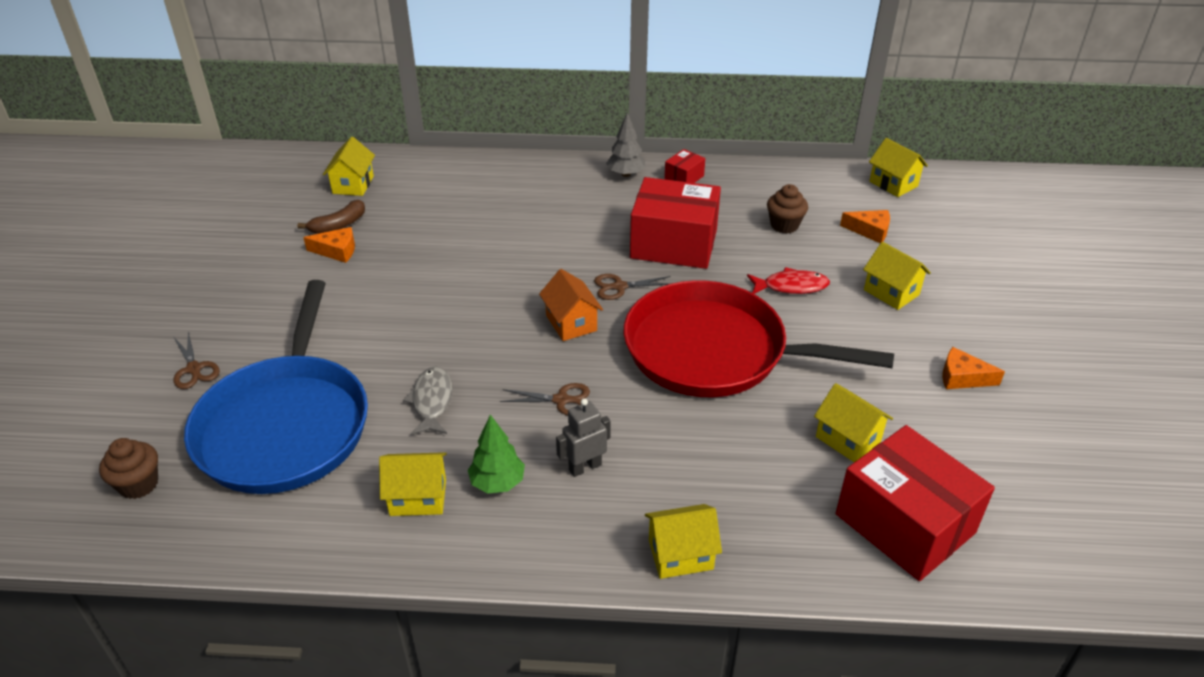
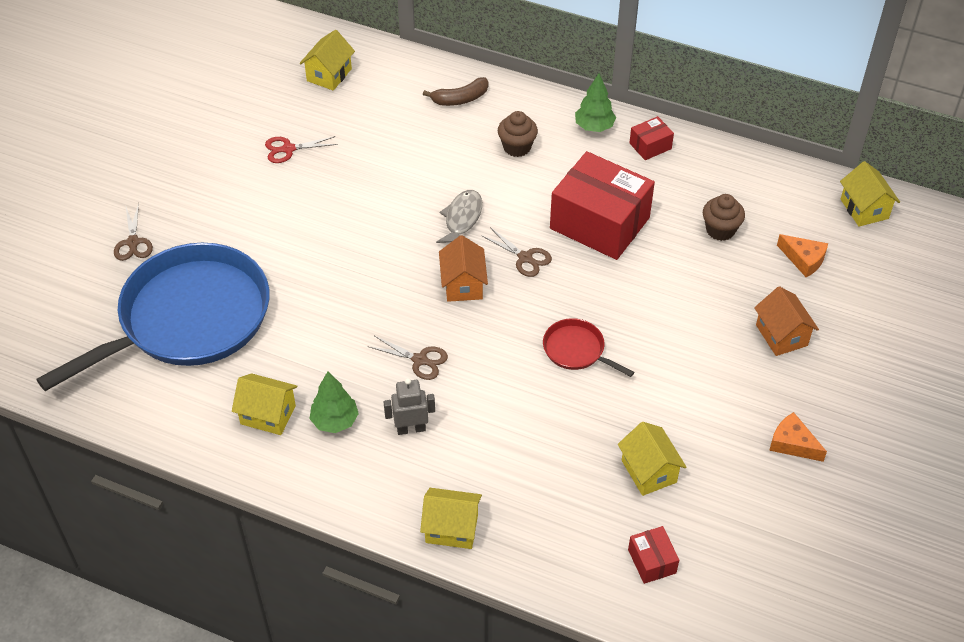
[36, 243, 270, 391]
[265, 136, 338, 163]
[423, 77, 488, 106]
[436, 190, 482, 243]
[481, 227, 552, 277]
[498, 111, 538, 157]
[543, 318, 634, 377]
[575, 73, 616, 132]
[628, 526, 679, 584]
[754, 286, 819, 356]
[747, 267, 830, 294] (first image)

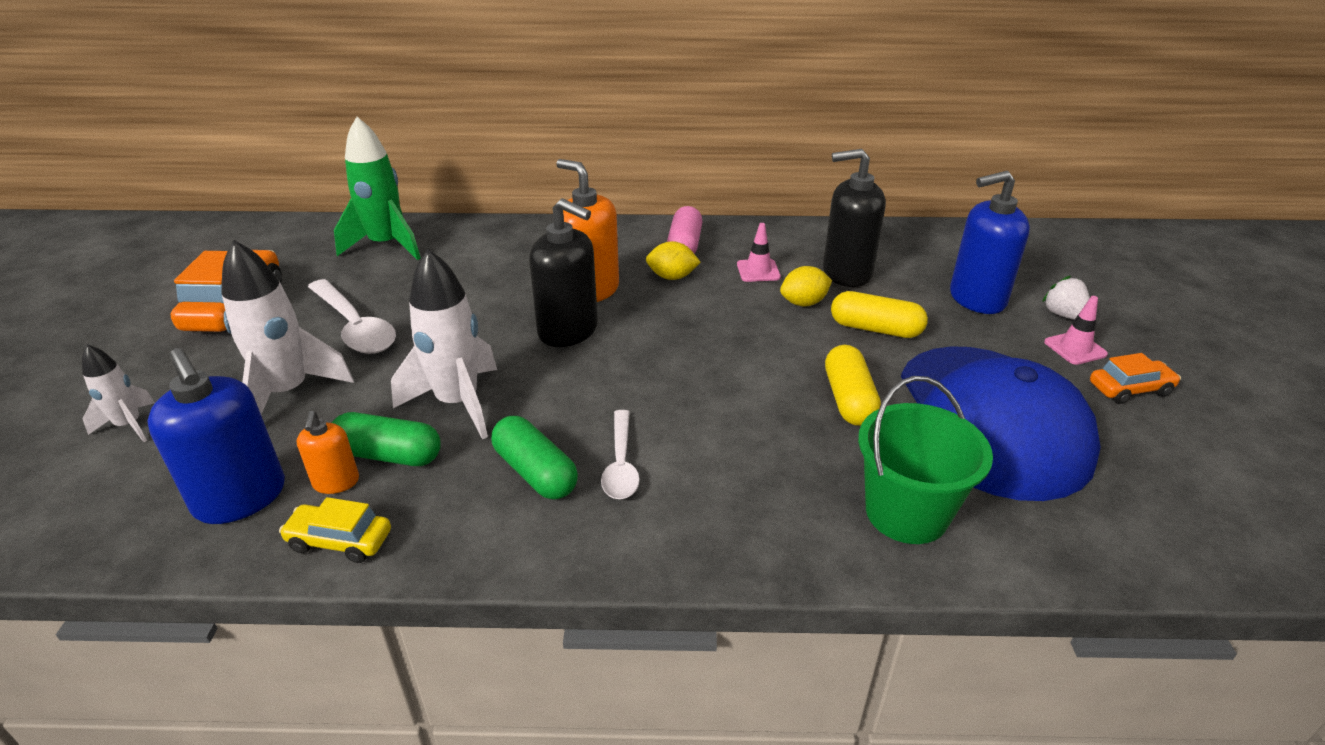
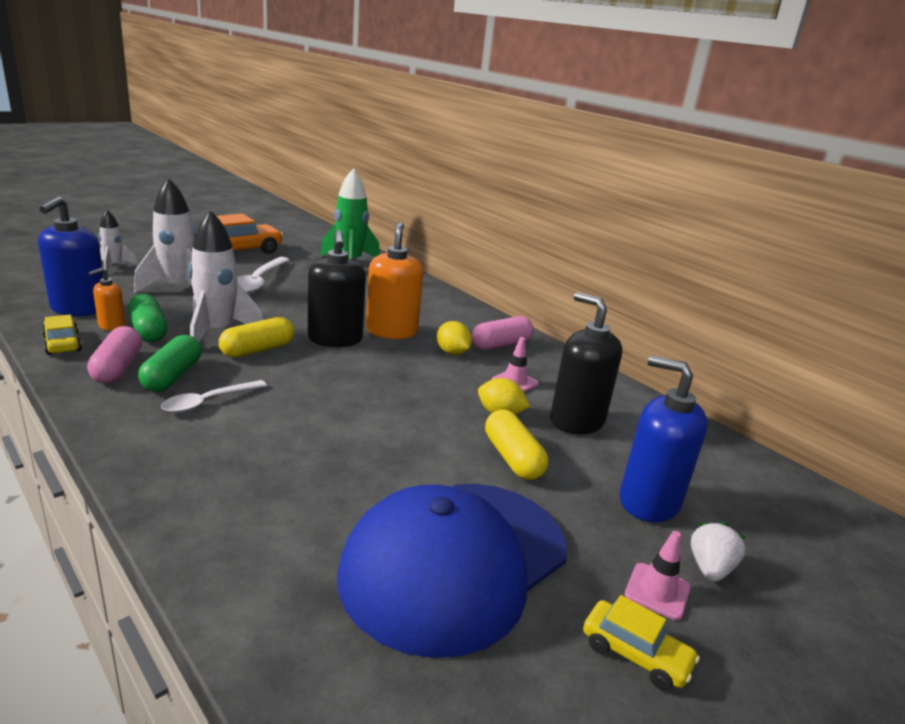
[87, 326, 142, 384]
[219, 317, 295, 358]
[583, 595, 700, 690]
[858, 376, 993, 544] (first image)

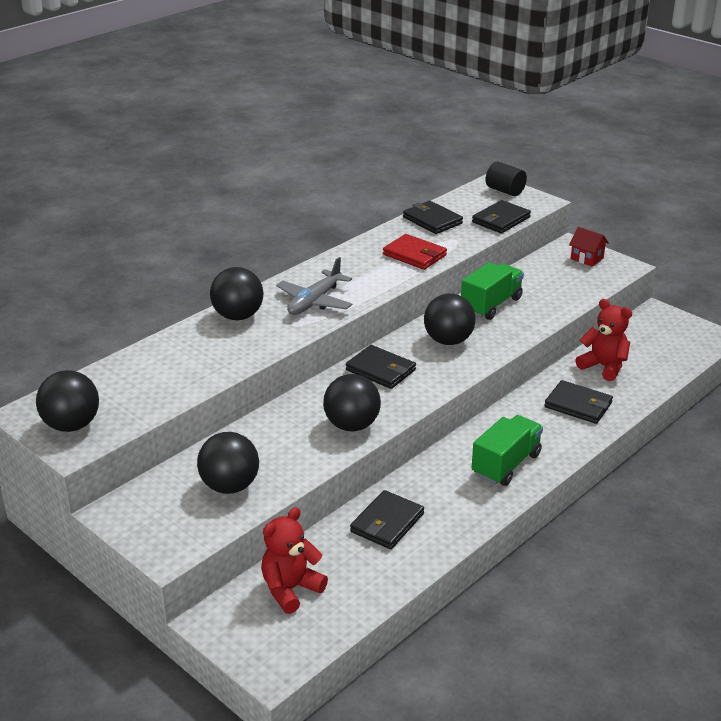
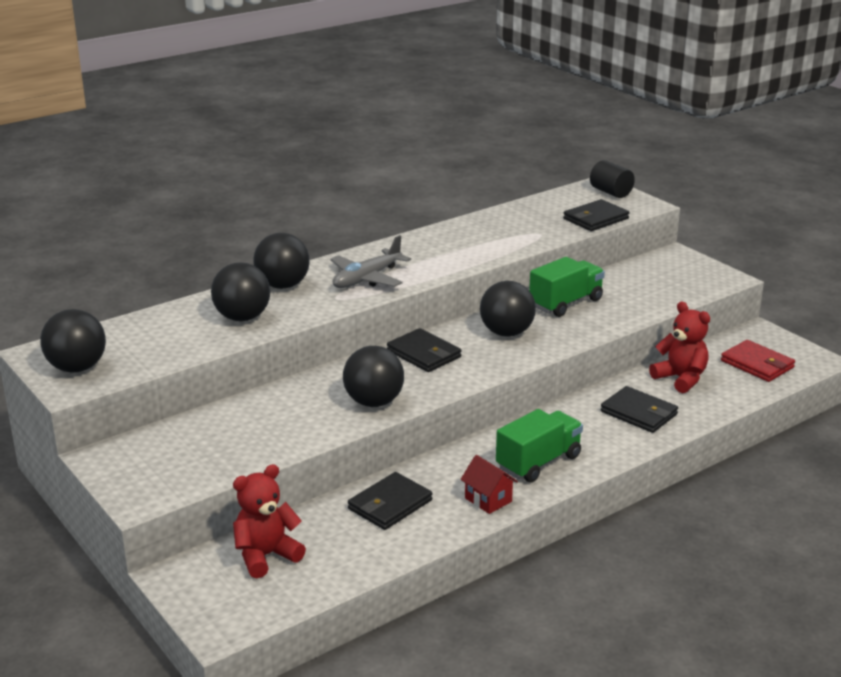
[211, 262, 270, 321]
[460, 455, 518, 514]
[721, 340, 795, 382]
[403, 201, 463, 234] (first image)

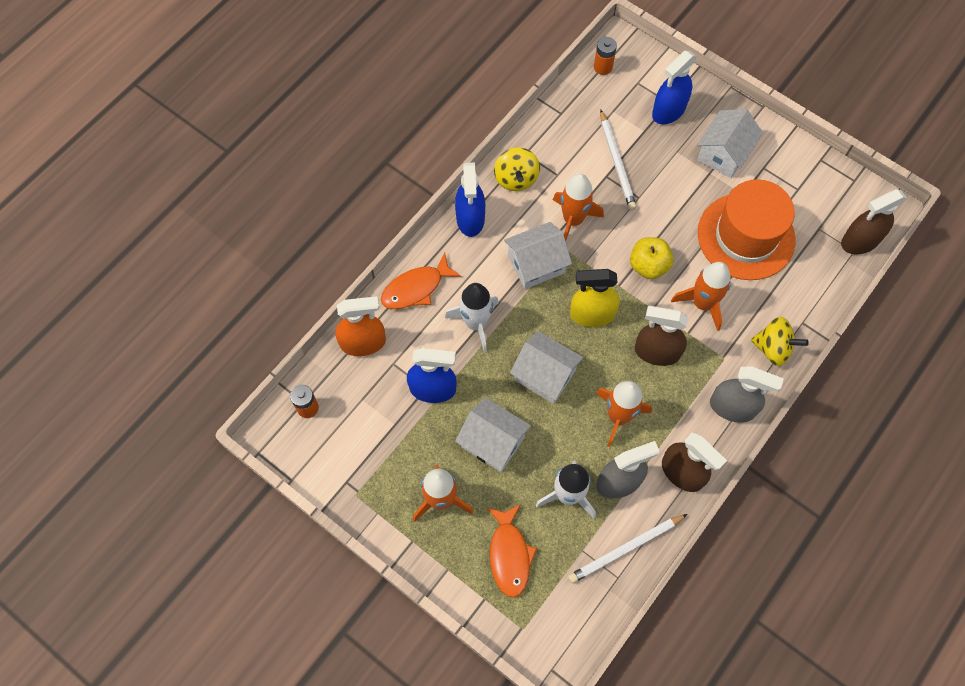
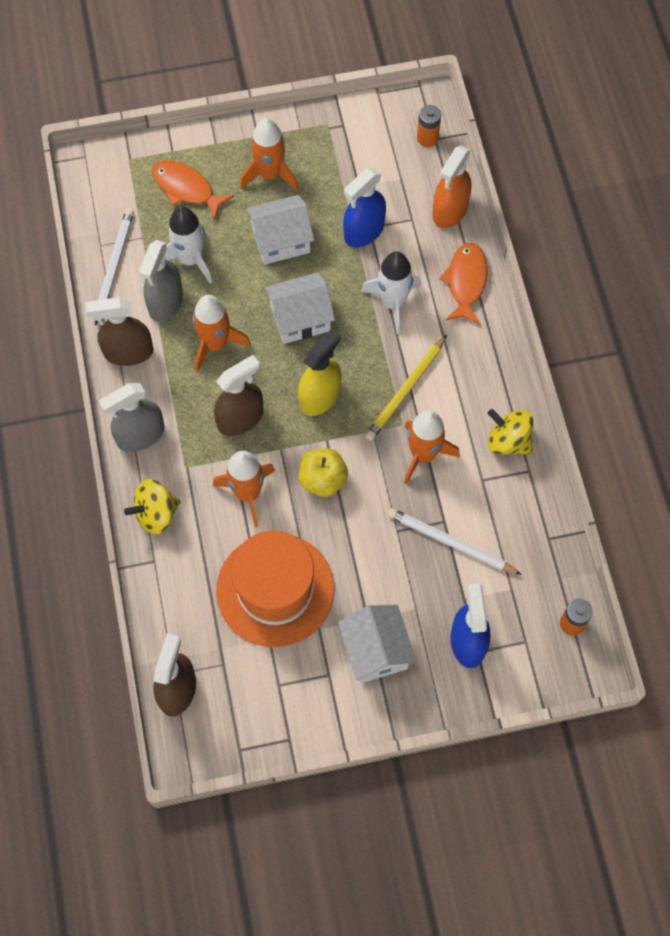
[365, 334, 447, 441]
[455, 162, 485, 237] (first image)

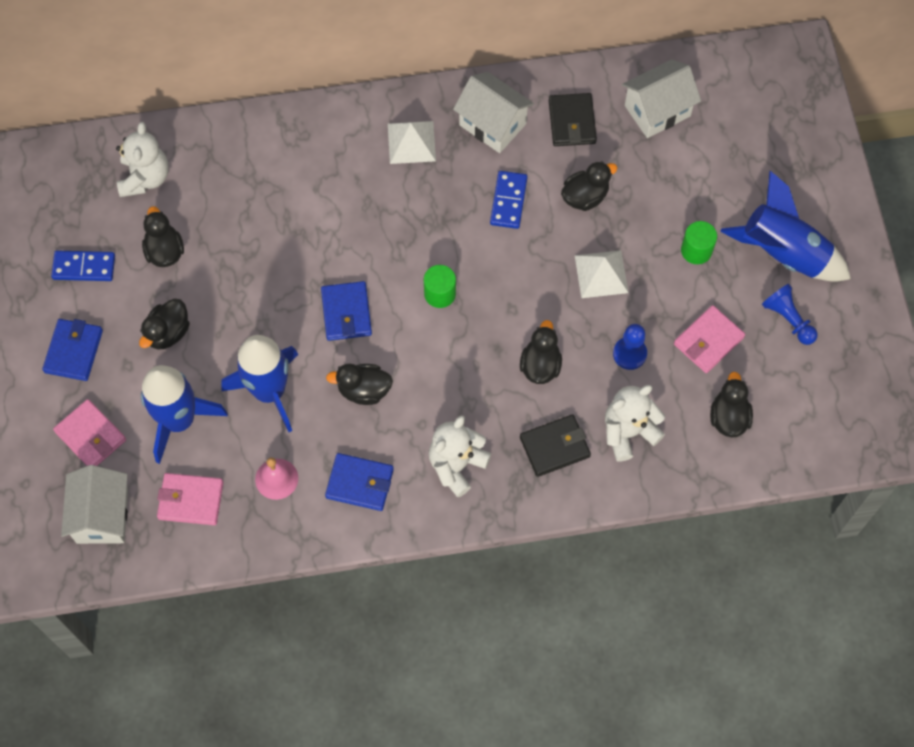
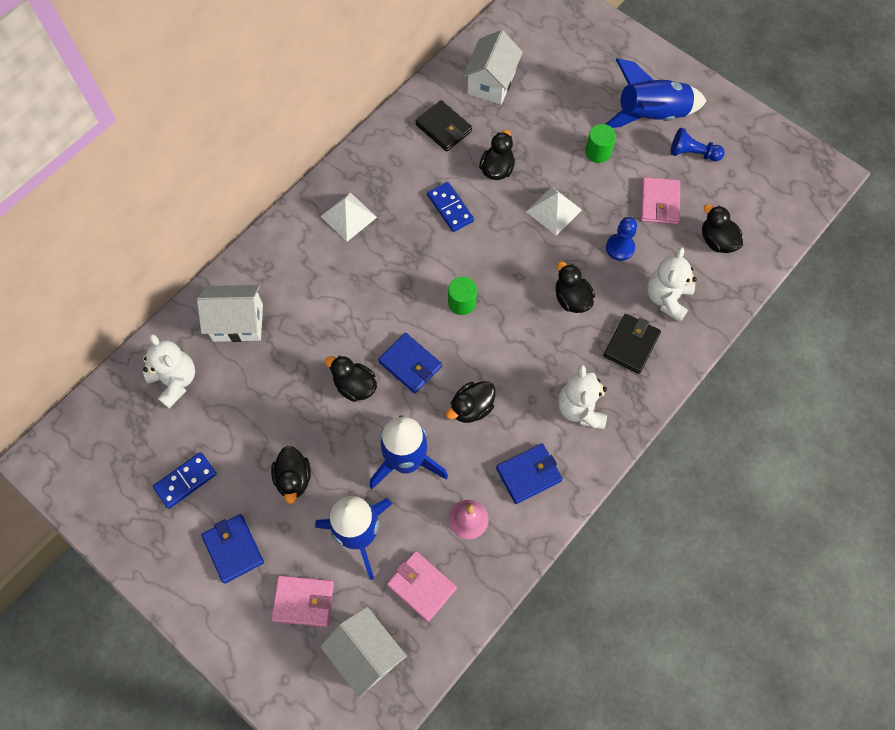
[197, 285, 263, 342]
[325, 356, 377, 402]
[387, 551, 457, 622]

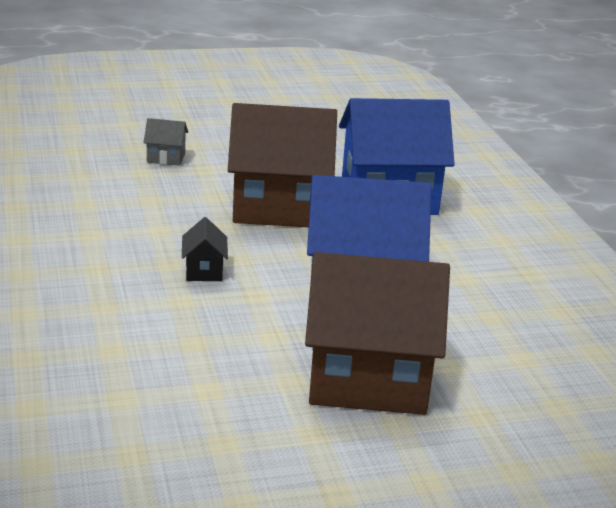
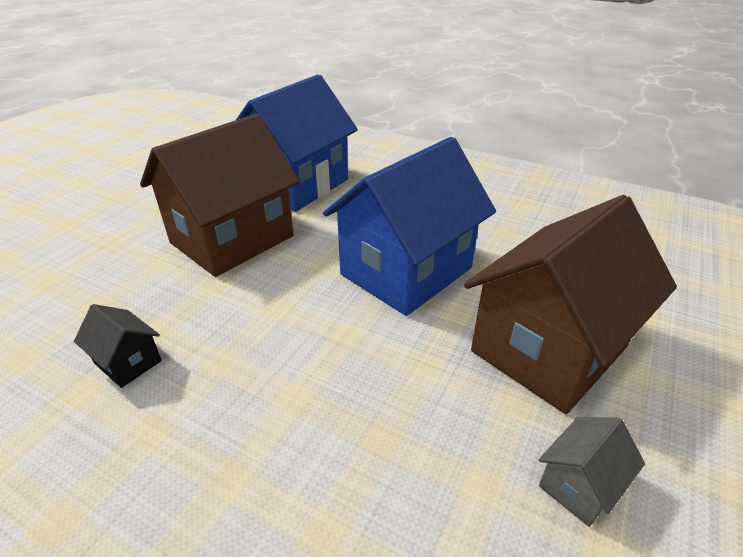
[74, 304, 162, 388]
[539, 417, 645, 527]

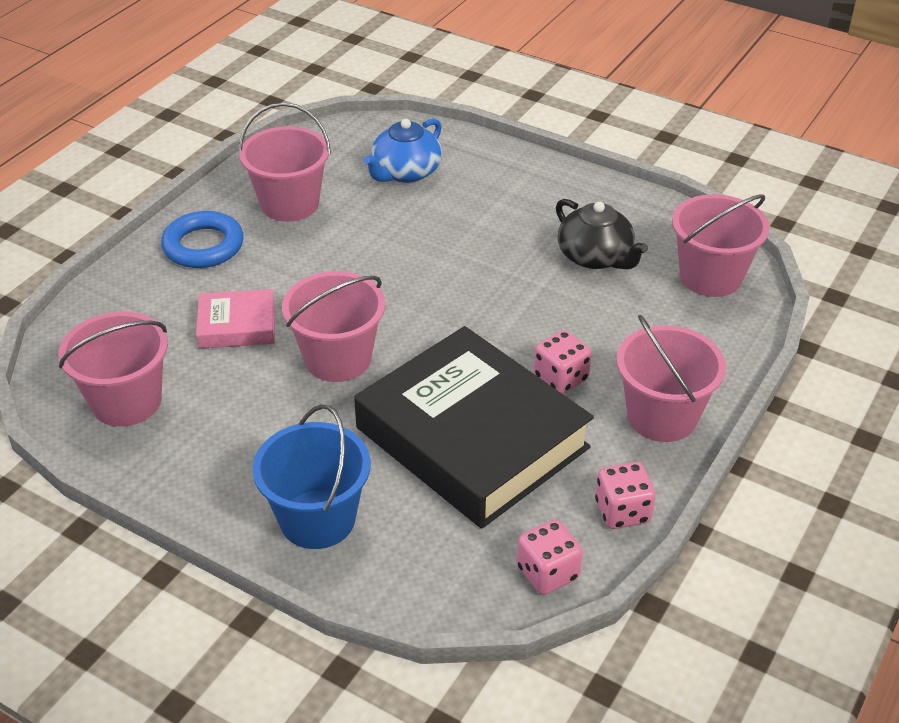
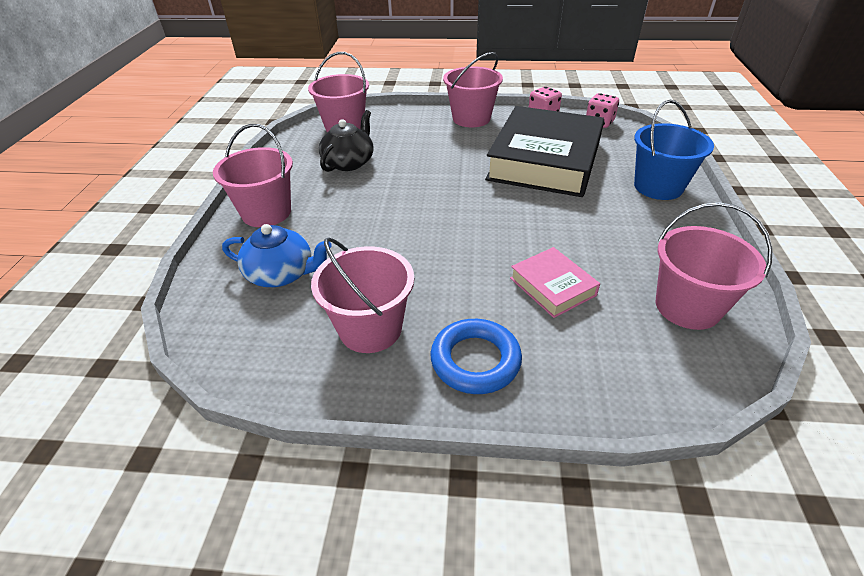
[213, 124, 293, 227]
[534, 330, 591, 394] (first image)

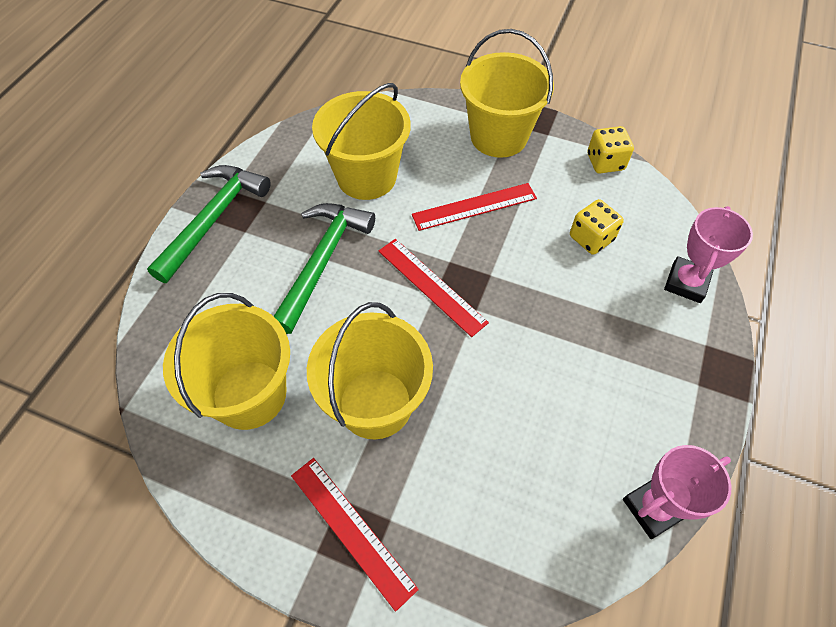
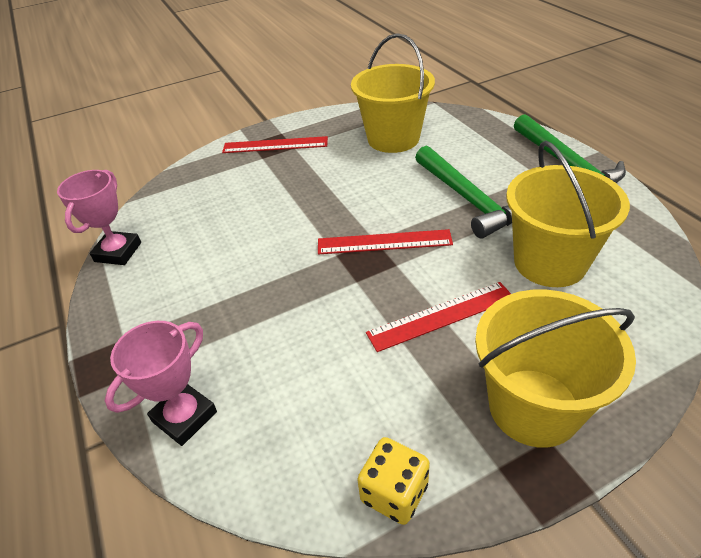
[105, 321, 217, 446]
[366, 282, 511, 352]
[307, 302, 433, 439] (first image)
[570, 199, 624, 255] (first image)

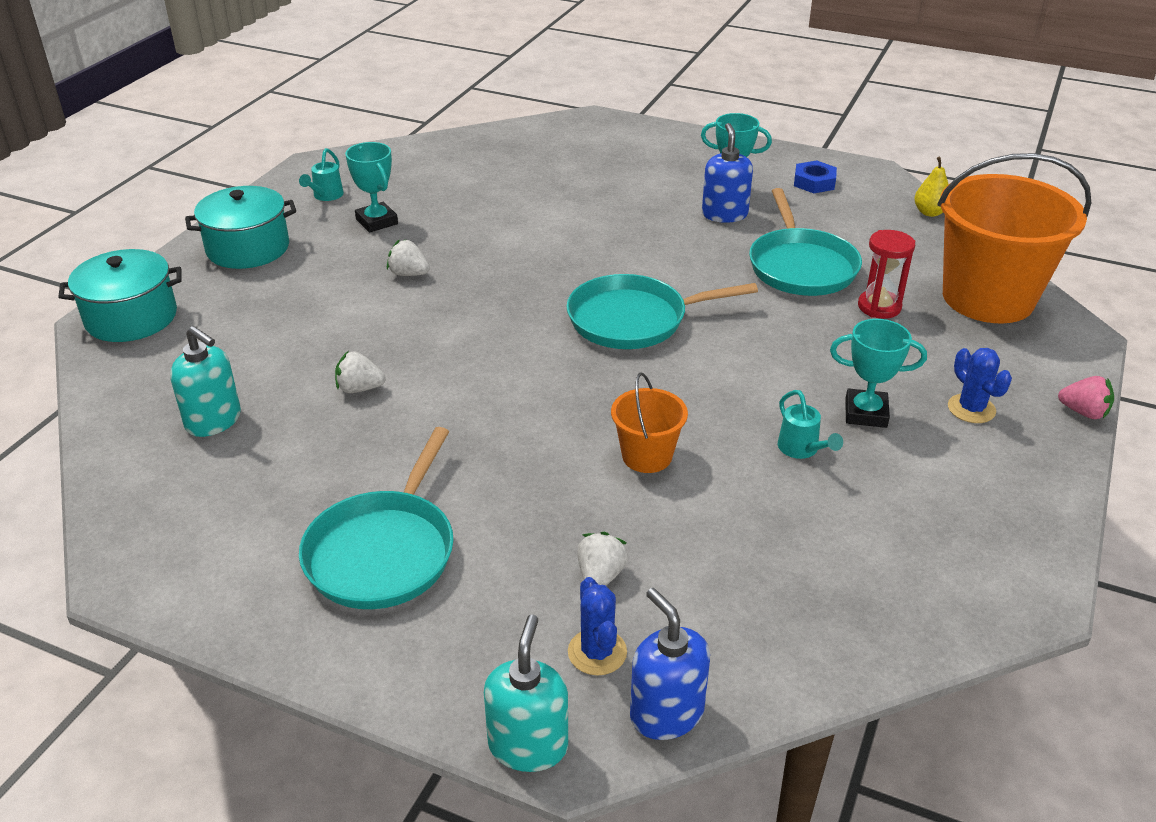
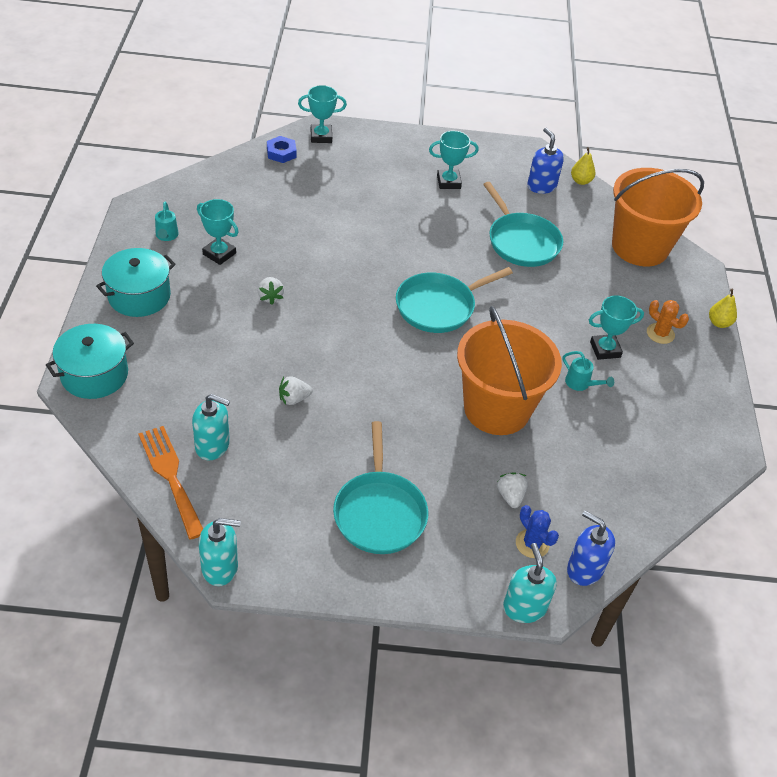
[138, 426, 203, 540]
[199, 518, 241, 586]
[258, 277, 284, 305]
[267, 136, 297, 163]
[298, 85, 347, 143]
[457, 306, 562, 435]
[527, 128, 564, 194]
[647, 300, 689, 344]
[709, 289, 737, 328]
[858, 230, 915, 319] (first image)

